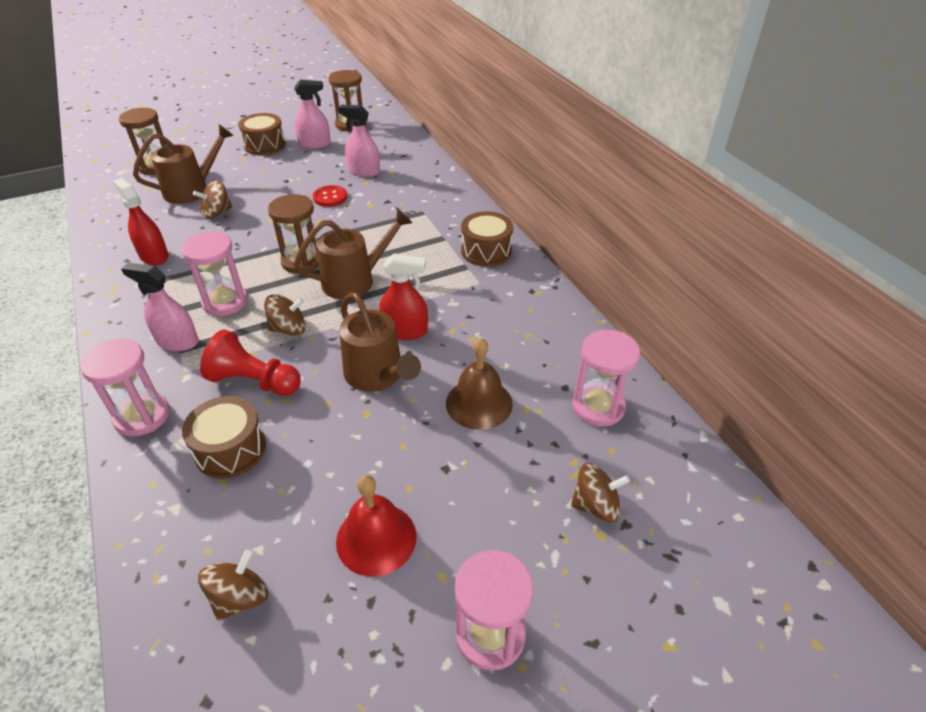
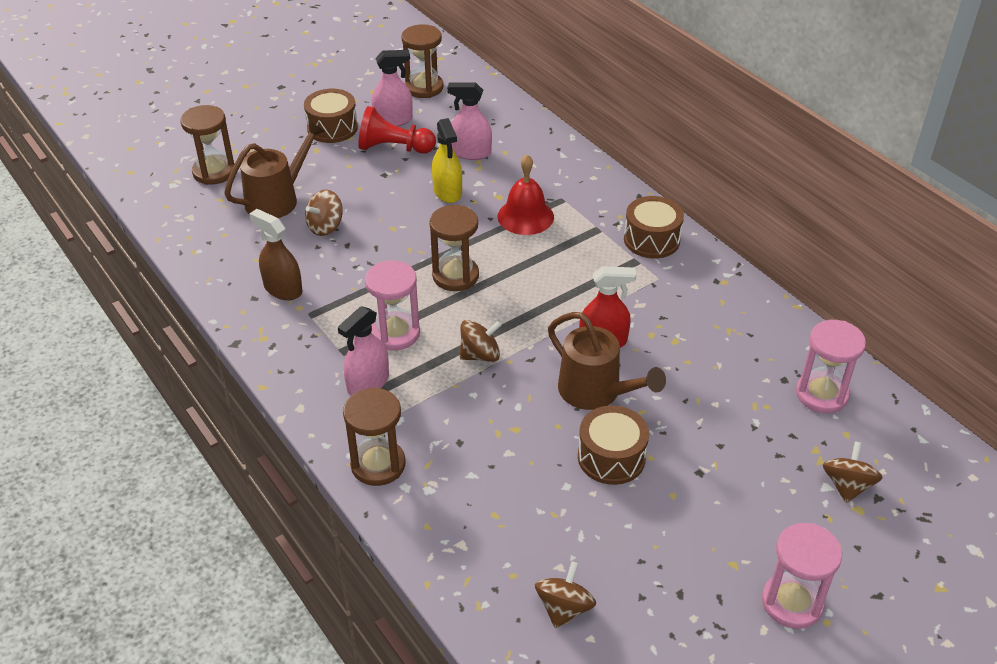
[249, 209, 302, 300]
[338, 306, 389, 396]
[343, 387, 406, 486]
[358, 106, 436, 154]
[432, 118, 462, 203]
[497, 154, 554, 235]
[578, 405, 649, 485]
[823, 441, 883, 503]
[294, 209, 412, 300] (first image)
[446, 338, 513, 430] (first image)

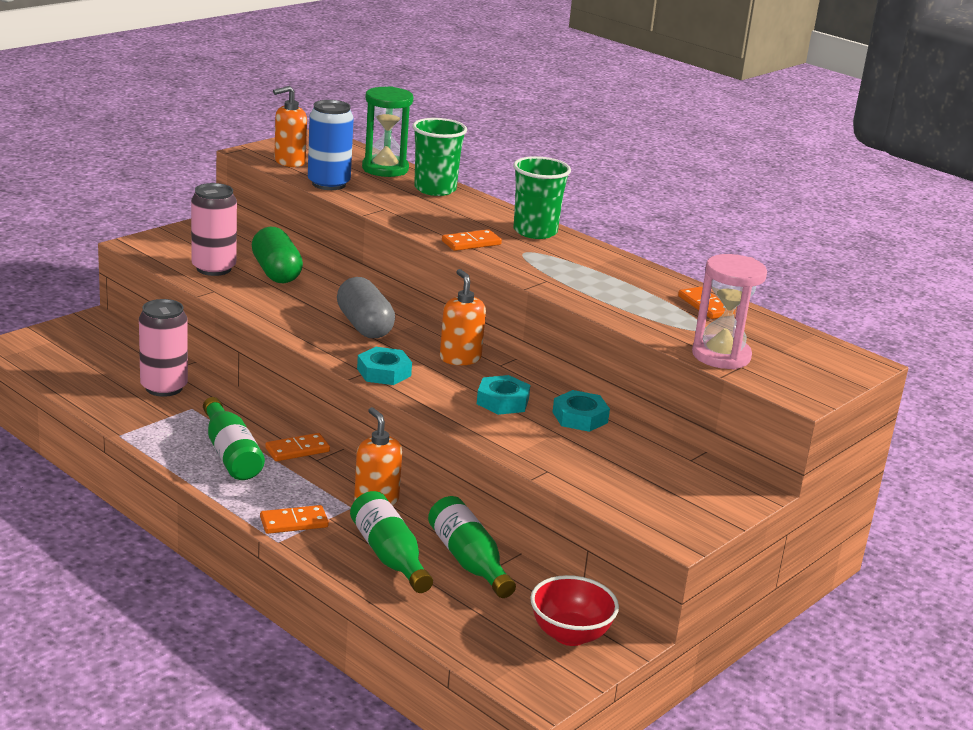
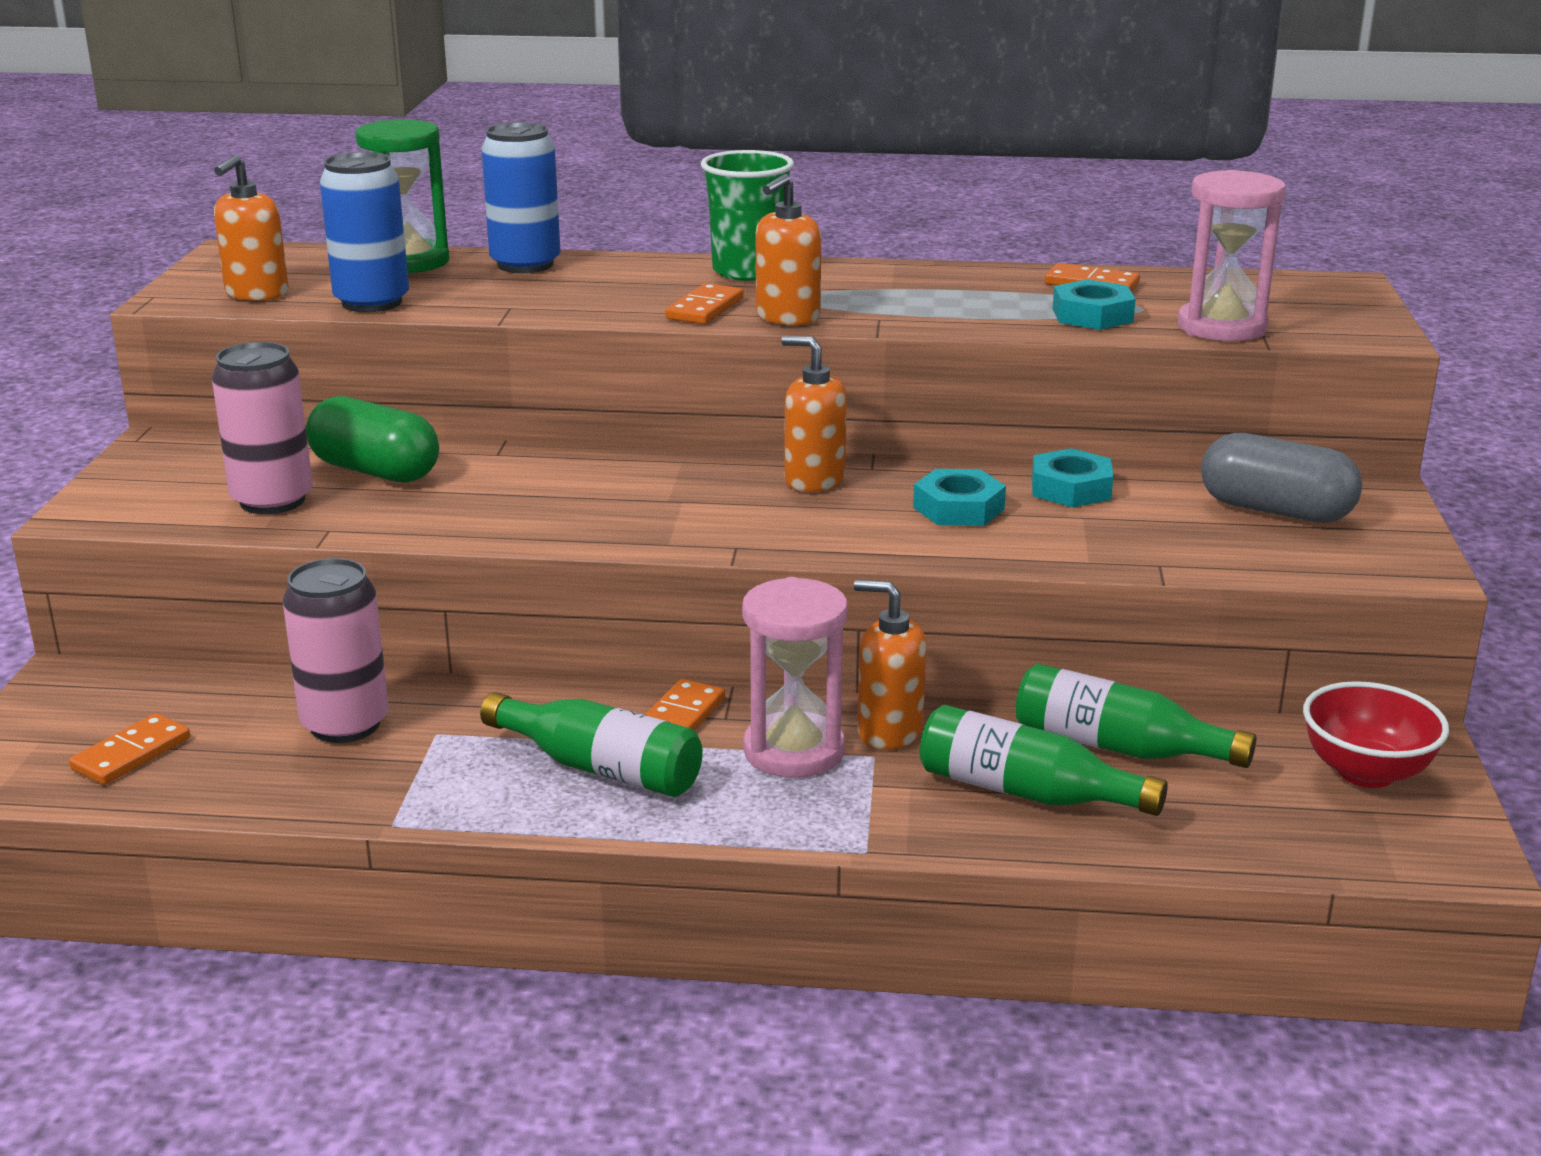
[69, 713, 190, 785]
[481, 122, 561, 273]
[742, 577, 848, 778]
[756, 174, 821, 325]
[1053, 279, 1136, 330]
[1201, 433, 1362, 523]

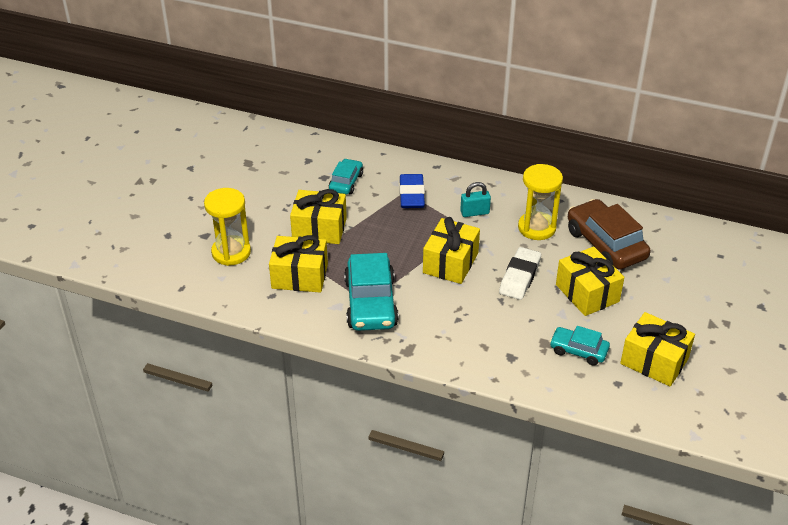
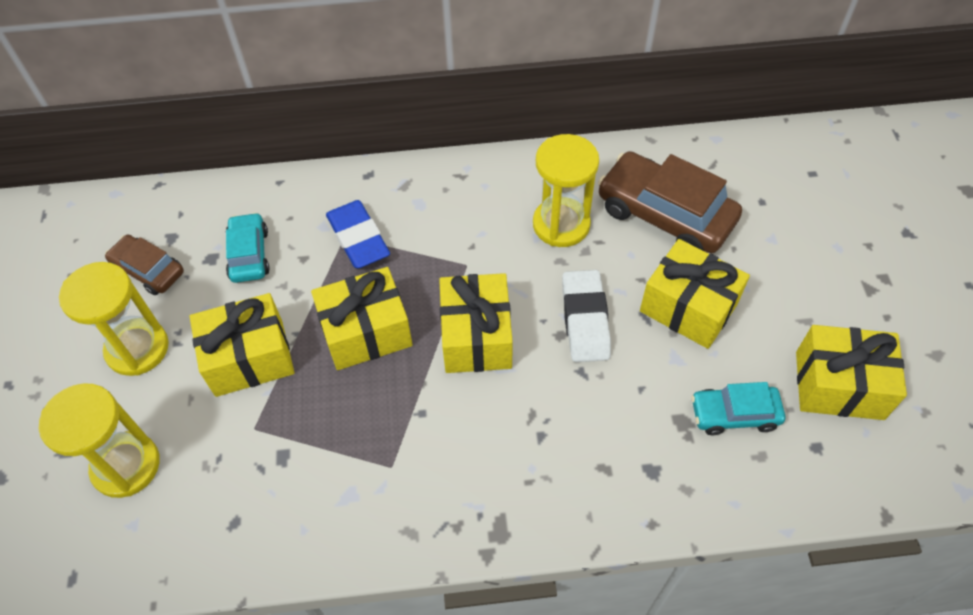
[59, 262, 169, 376]
[105, 235, 184, 295]
[311, 267, 413, 370]
[344, 253, 399, 331] (first image)
[460, 182, 491, 217] (first image)

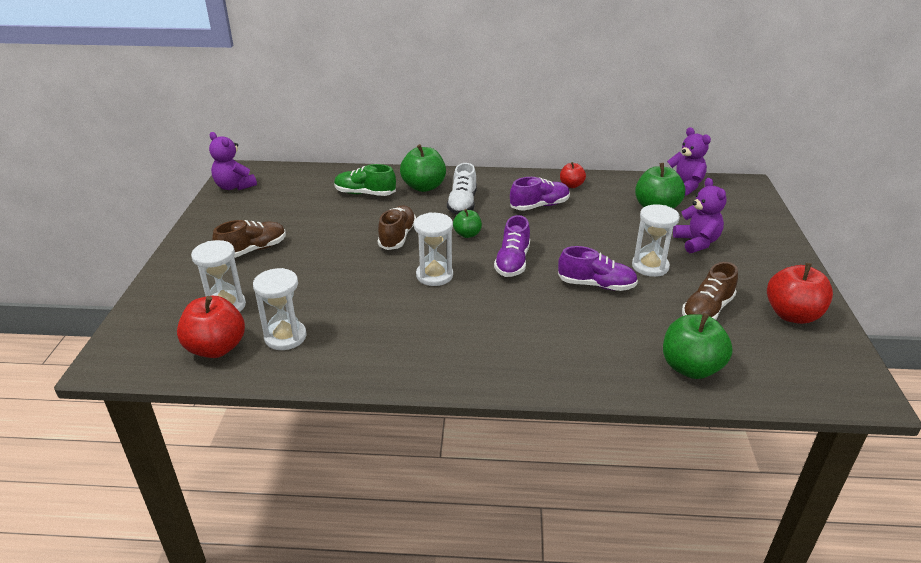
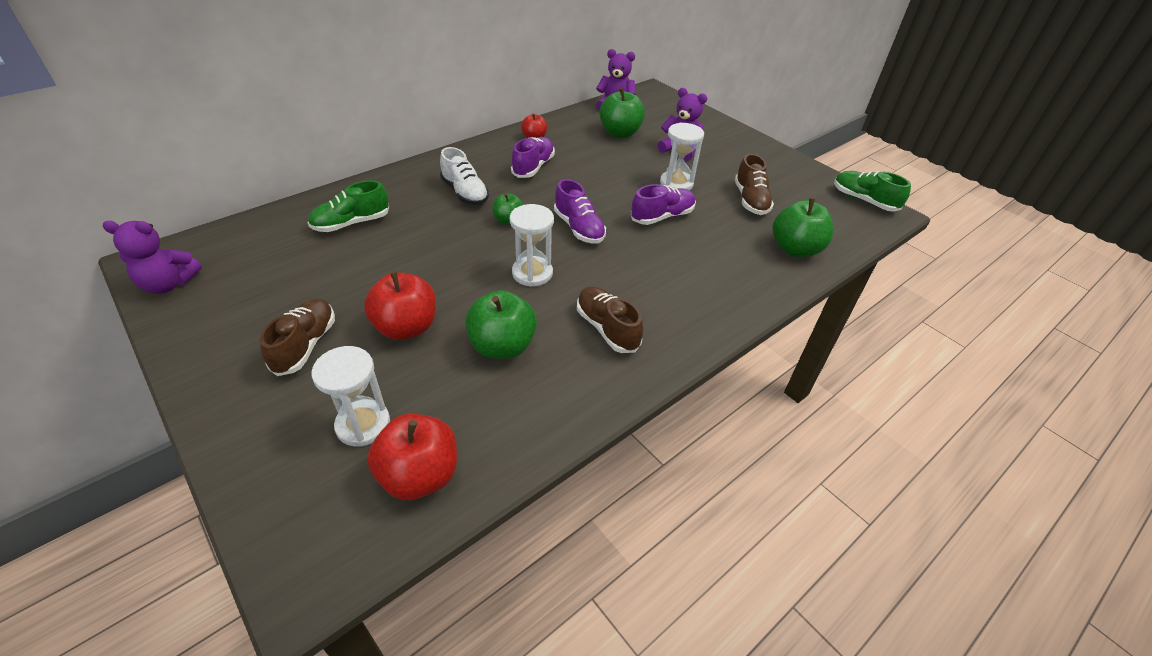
[364, 271, 436, 340]
[465, 290, 537, 359]
[577, 286, 643, 353]
[834, 171, 911, 212]
[253, 268, 307, 350] (first image)

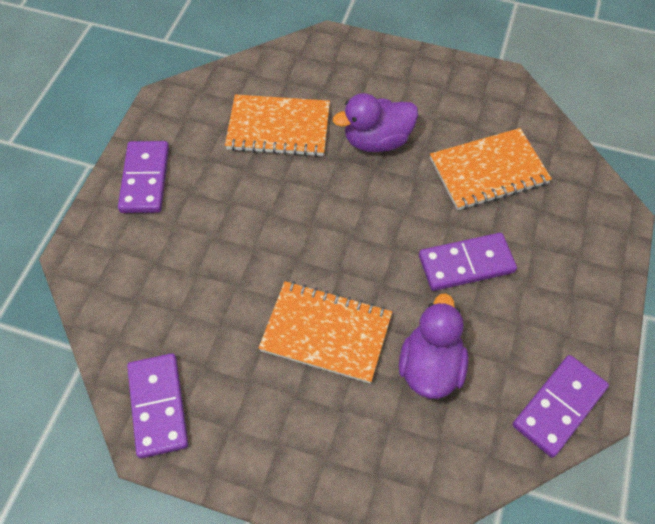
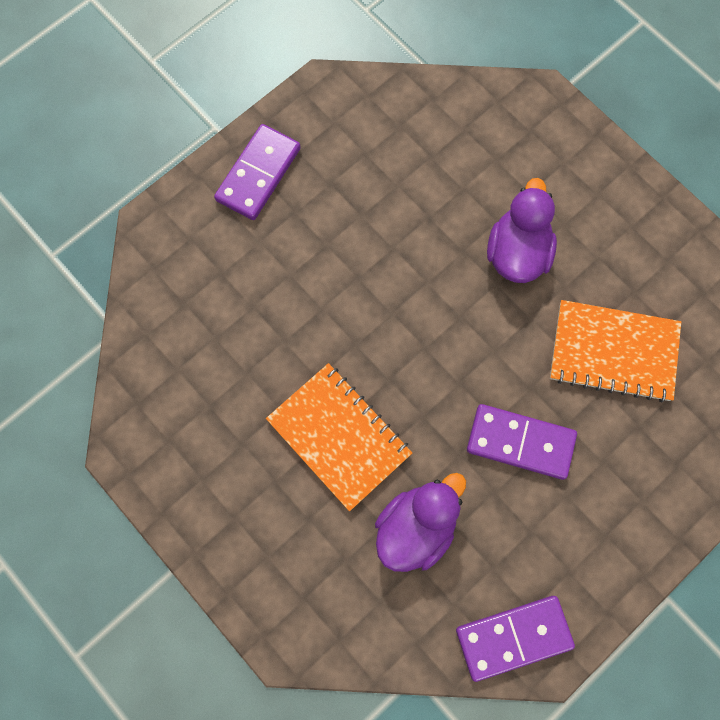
[487, 178, 557, 283]
[127, 353, 188, 458] (first image)
[225, 94, 330, 157] (first image)

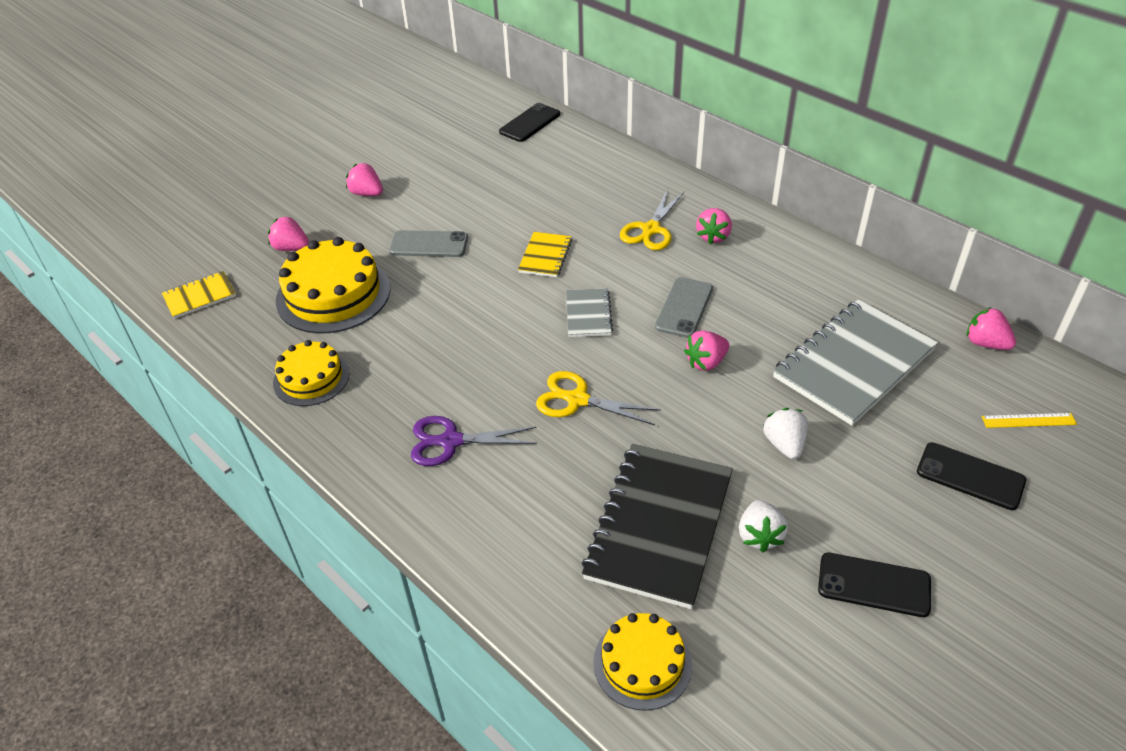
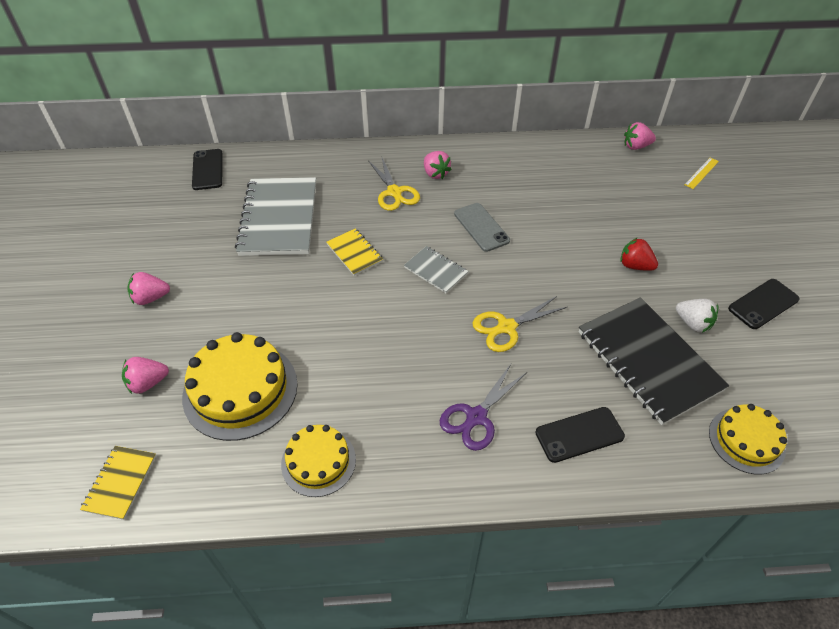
[235, 177, 316, 256]
[535, 407, 625, 463]
[620, 237, 658, 271]
[389, 230, 468, 257] (first image)
[684, 330, 729, 371] (first image)

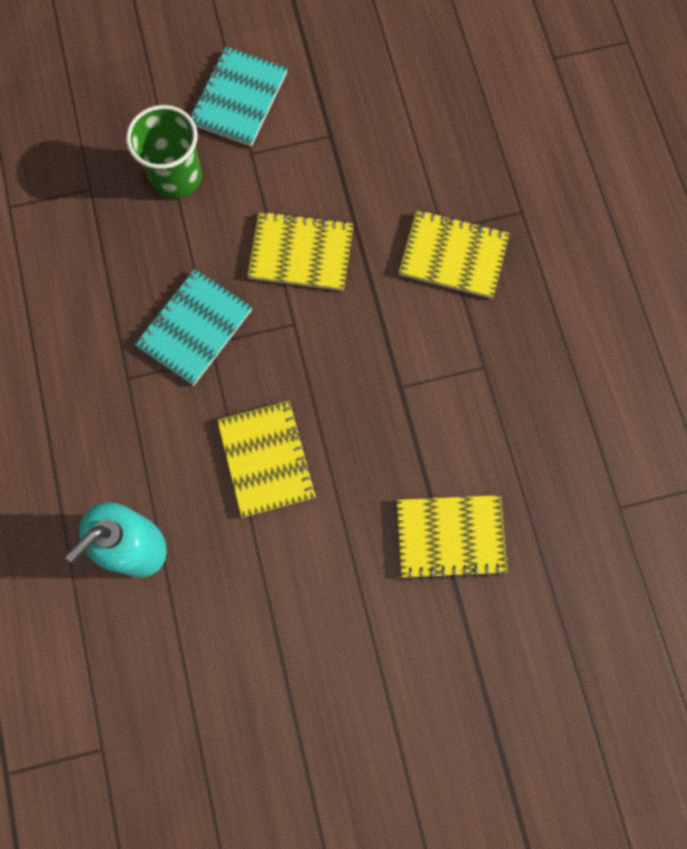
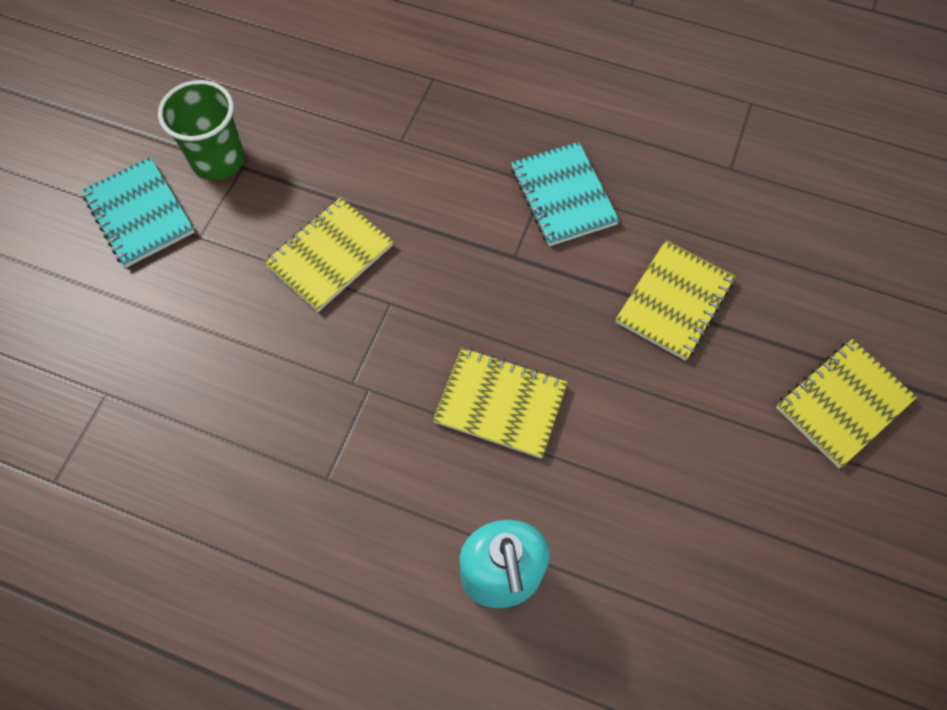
[158, 80, 244, 180]
[511, 142, 620, 246]
[776, 339, 917, 468]

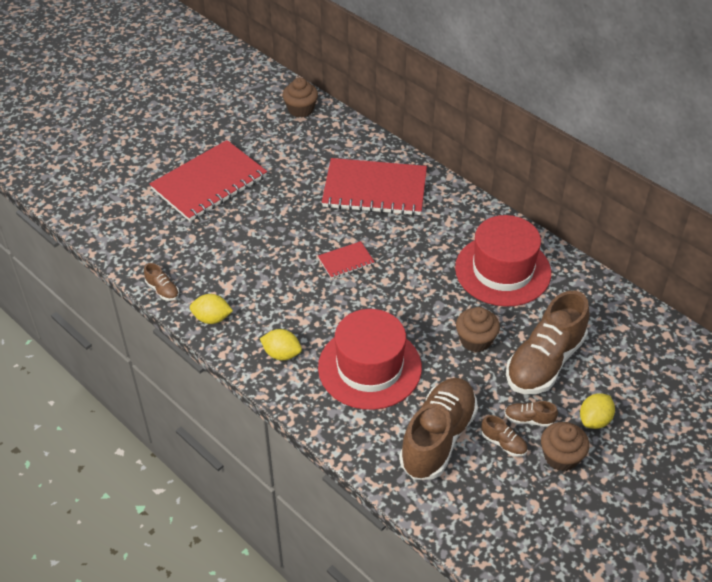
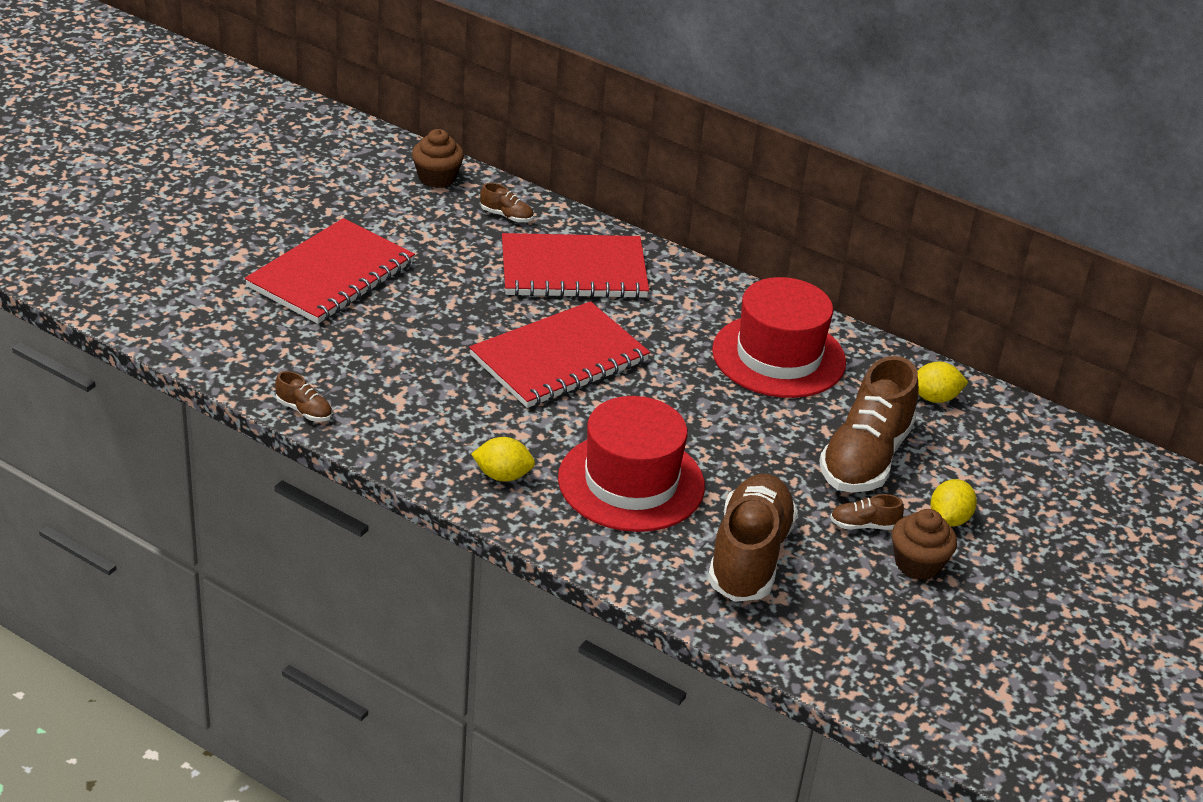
[469, 301, 650, 408]
[480, 183, 534, 222]
[918, 362, 968, 403]
[456, 307, 500, 352] (first image)

